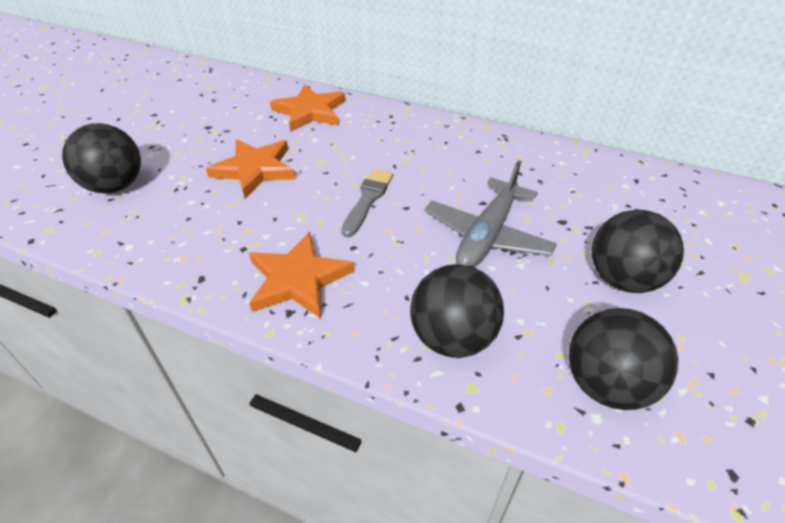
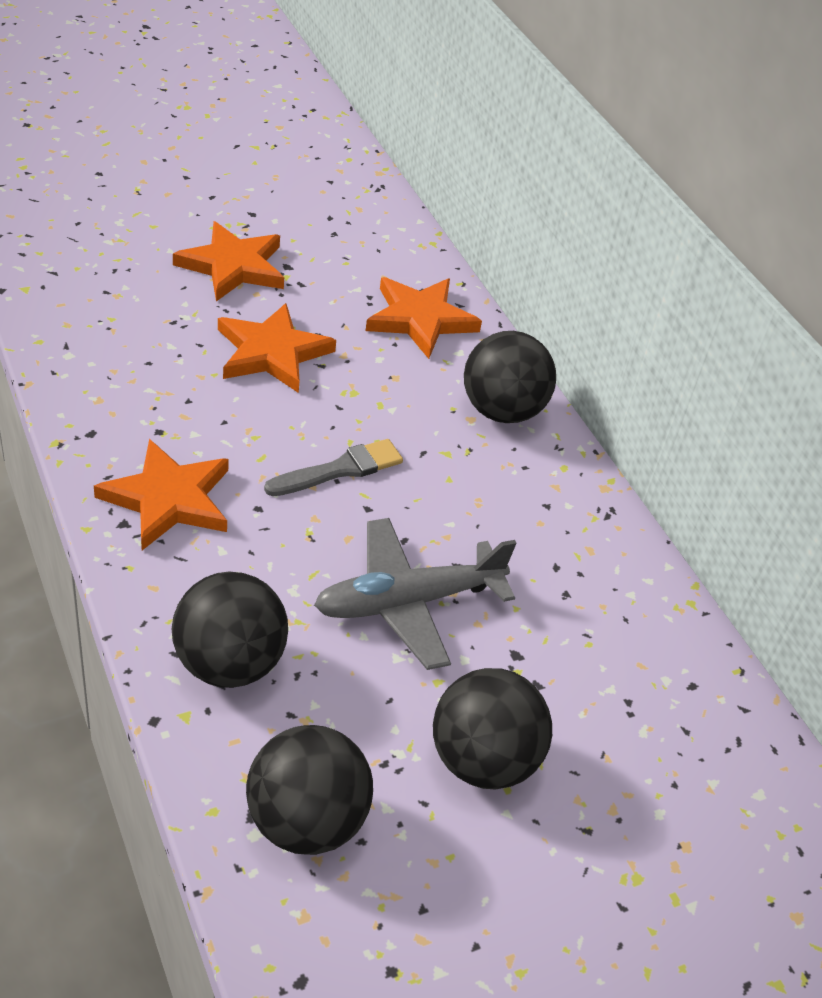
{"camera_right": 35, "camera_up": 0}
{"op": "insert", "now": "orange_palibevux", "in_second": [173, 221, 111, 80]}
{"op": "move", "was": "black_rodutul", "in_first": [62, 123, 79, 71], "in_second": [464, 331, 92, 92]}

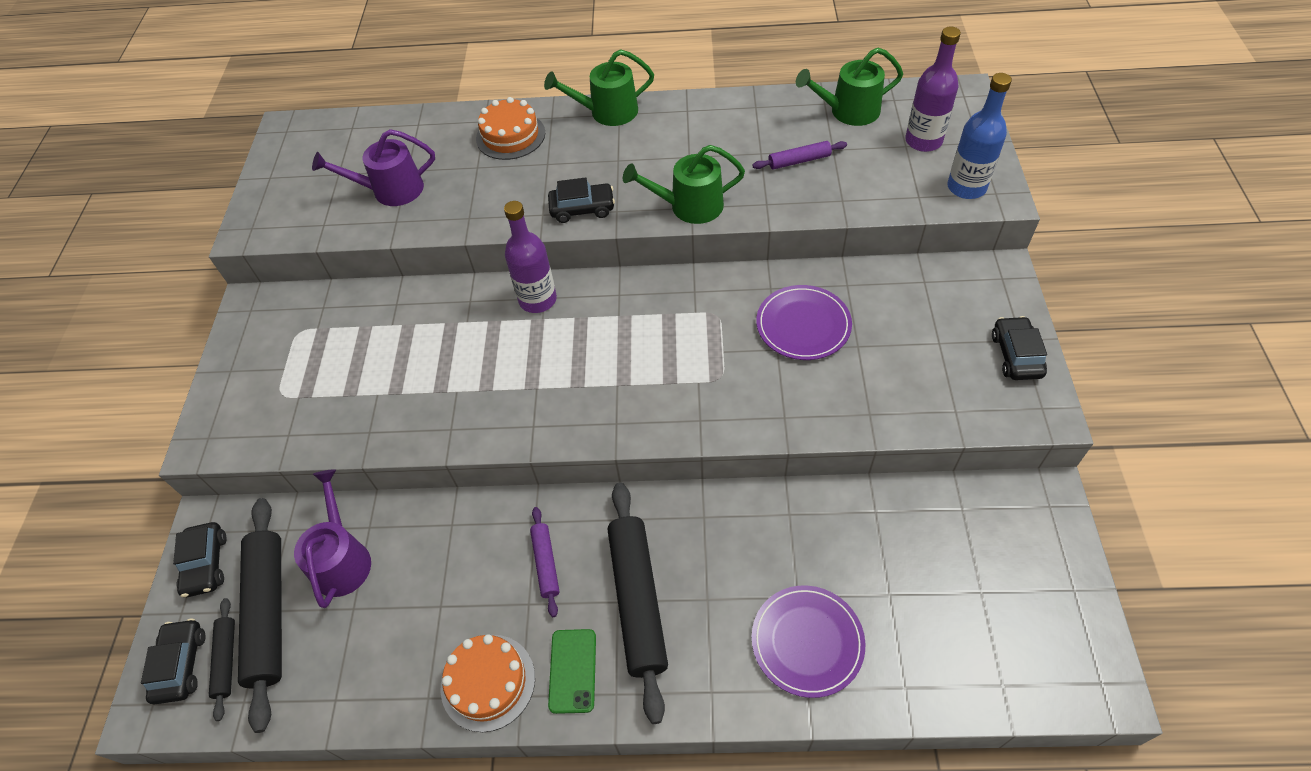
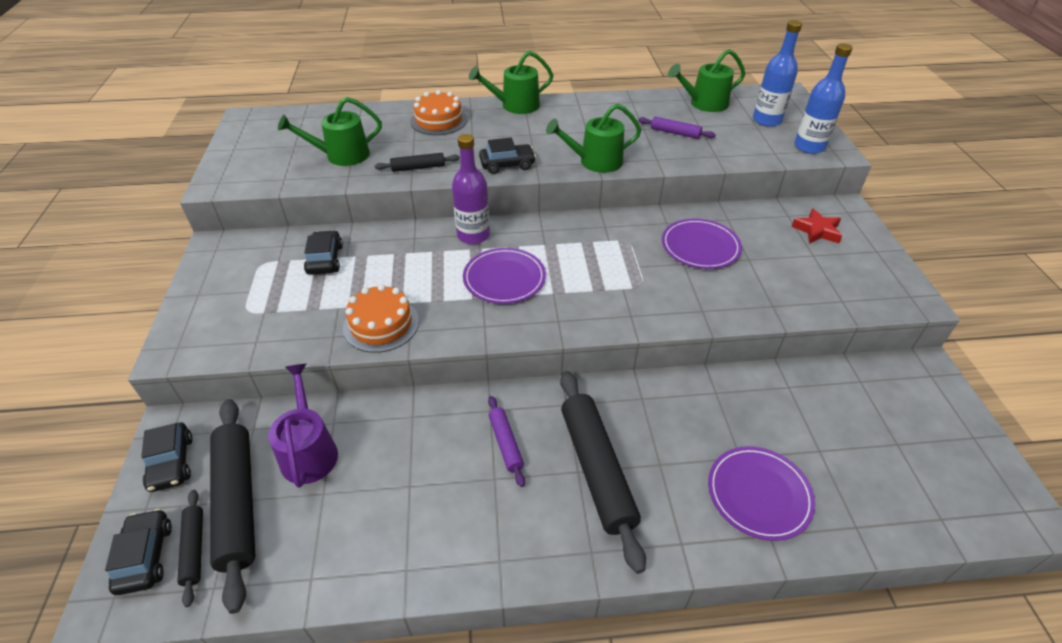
{"camera_right": -10, "camera_up": -10}
{"op": "recolor", "was": "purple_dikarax", "now": "green_dikarax", "in_first": [312, 129, 123, 77], "in_second": [278, 97, 104, 69]}
{"op": "move", "was": "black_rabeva", "in_first": [992, 316, 55, 64], "in_second": [304, 230, 39, 45]}
{"op": "move", "was": "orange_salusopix", "in_first": [441, 634, 94, 98], "in_second": [343, 284, 76, 69]}
{"op": "insert", "now": "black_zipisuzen", "in_second": [374, 153, 86, 19]}
{"op": "insert", "now": "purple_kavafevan", "in_second": [463, 248, 83, 56]}
{"op": "rotate", "was": "purple_zipisuzen", "in_first": [752, 141, 95, 29], "in_second": [638, 117, 78, 22], "clockwise": 45}
{"op": "recolor", "was": "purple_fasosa", "now": "blue_fasosa", "in_first": [905, 27, 56, 125], "in_second": [753, 20, 49, 107]}
{"op": "insert", "now": "red_palibevux", "in_second": [791, 209, 51, 35]}
{"op": "delete", "was": "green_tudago", "in_first": [548, 629, 48, 85]}

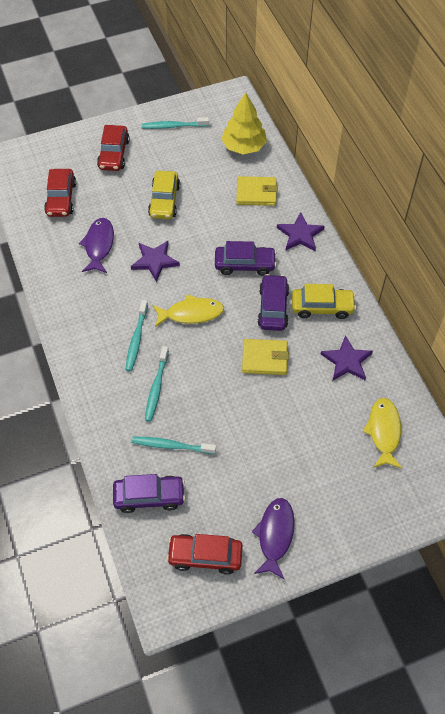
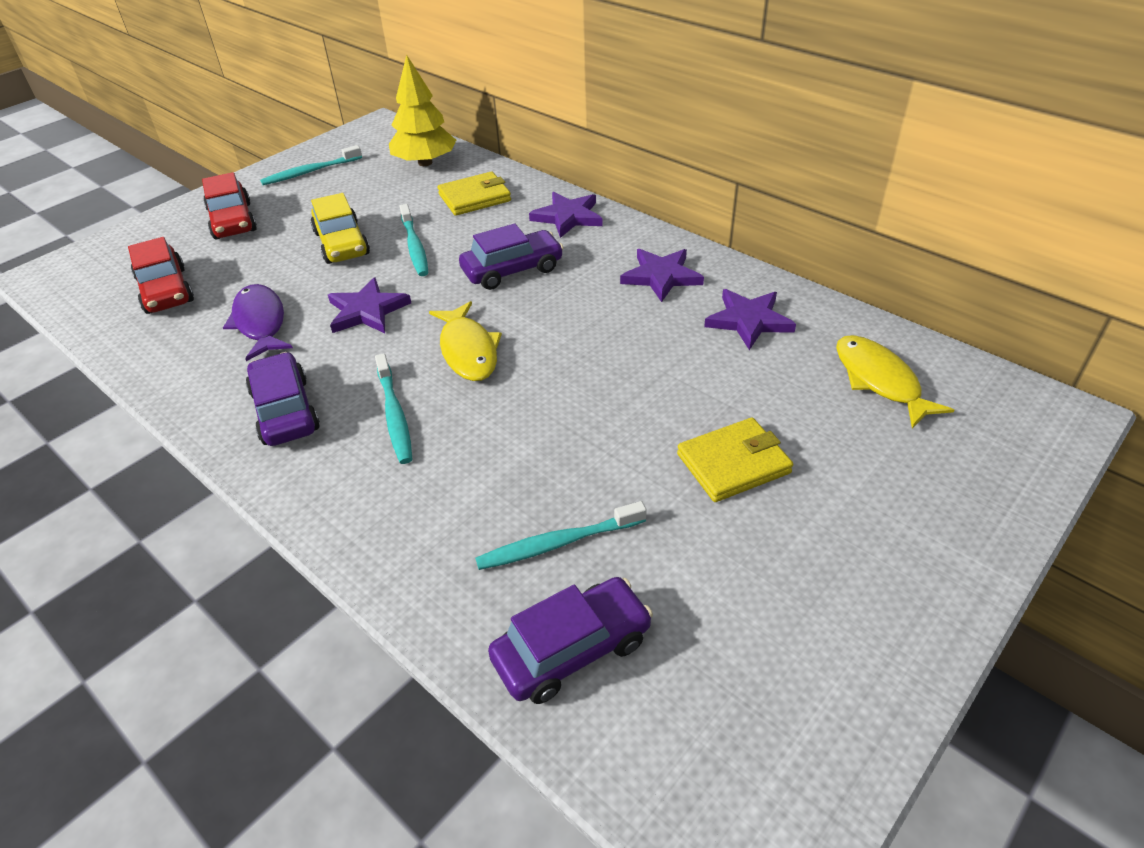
{"camera_right": -25, "camera_up": -15}
{"op": "move", "was": "purple_rabeva", "in_first": [257, 274, 32, 57], "in_second": [246, 352, 74, 94]}
{"op": "move", "was": "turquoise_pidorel", "in_first": [145, 346, 24, 76], "in_second": [400, 204, 28, 72]}
{"op": "rotate", "was": "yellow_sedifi", "in_first": [153, 294, 71, 33], "in_second": [429, 301, 73, 80], "clockwise": 105}
{"op": "replace", "was": "yellow_rabeva", "now": "purple_palibevux", "in_first": [292, 284, 64, 35], "in_second": [620, 249, 84, 53]}
{"op": "move", "was": "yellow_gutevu", "in_first": [242, 339, 47, 36], "in_second": [677, 418, 116, 84]}
{"op": "delete", "was": "red_rabeva", "in_first": [166, 534, 77, 41]}
{"op": "delete", "was": "purple_sedifi", "in_first": [252, 498, 43, 81]}

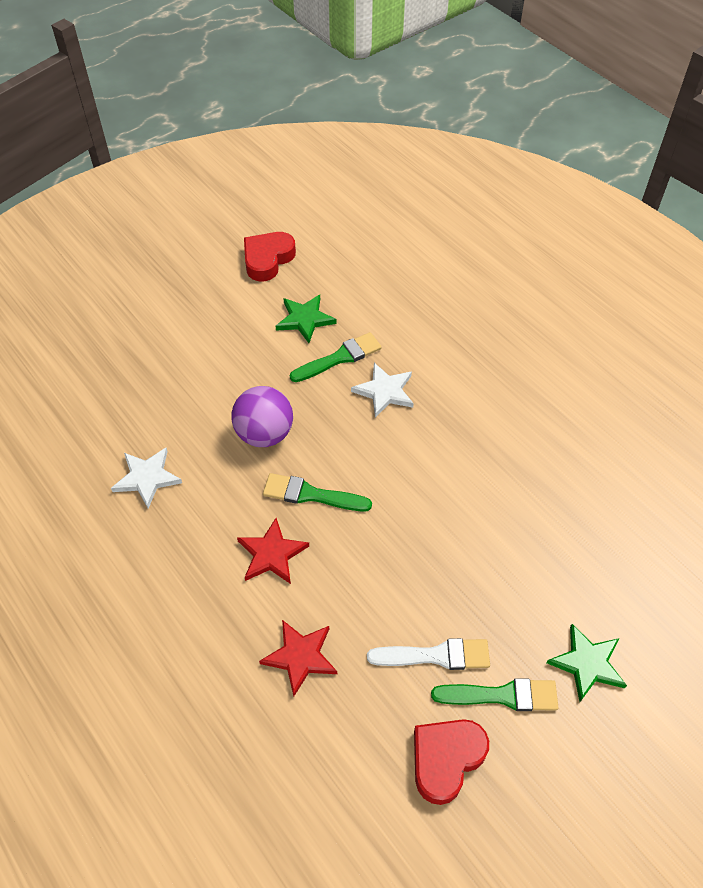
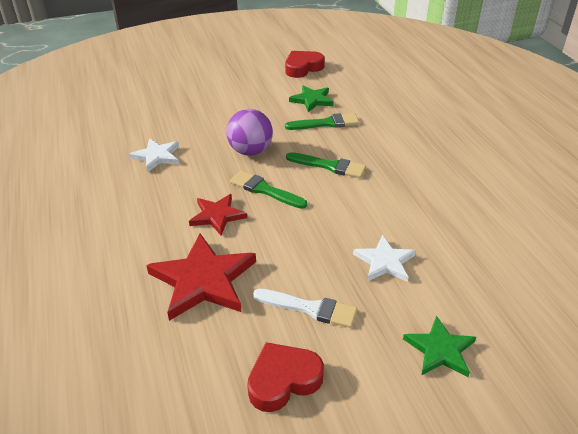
{"camera_right": 20, "camera_up": -15}
{"op": "resize", "was": "red_palibevux", "in_first": [259, 620, 78, 76], "in_second": [146, 233, 110, 88], "ratio": 1.7}
{"op": "move", "was": "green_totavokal", "in_first": [431, 678, 128, 33], "in_second": [286, 152, 80, 26]}
{"op": "move", "was": "white_palibevux", "in_first": [351, 363, 63, 55], "in_second": [353, 235, 63, 47]}

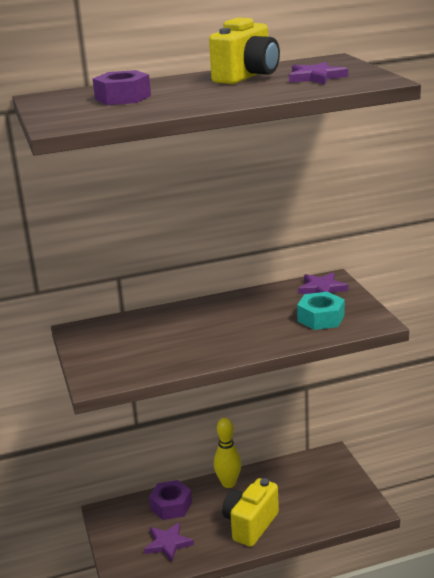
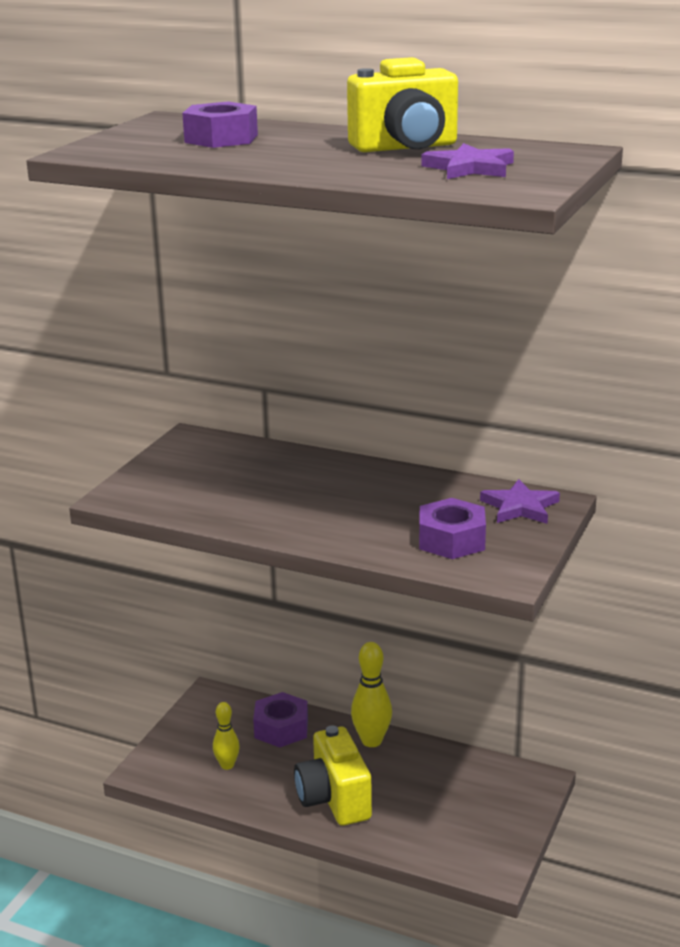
{"camera_right": 40, "camera_up": 0}
{"op": "replace", "was": "purple_palibevux", "now": "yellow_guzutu", "in_first": [144, 522, 50, 40], "in_second": [213, 702, 27, 68]}
{"op": "rotate", "was": "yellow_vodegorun", "in_first": [222, 478, 57, 69], "in_second": [294, 726, 78, 100], "clockwise": -90}
{"op": "recolor", "was": "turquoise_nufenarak", "now": "purple_nufenarak", "in_first": [297, 292, 48, 38], "in_second": [419, 498, 67, 61]}

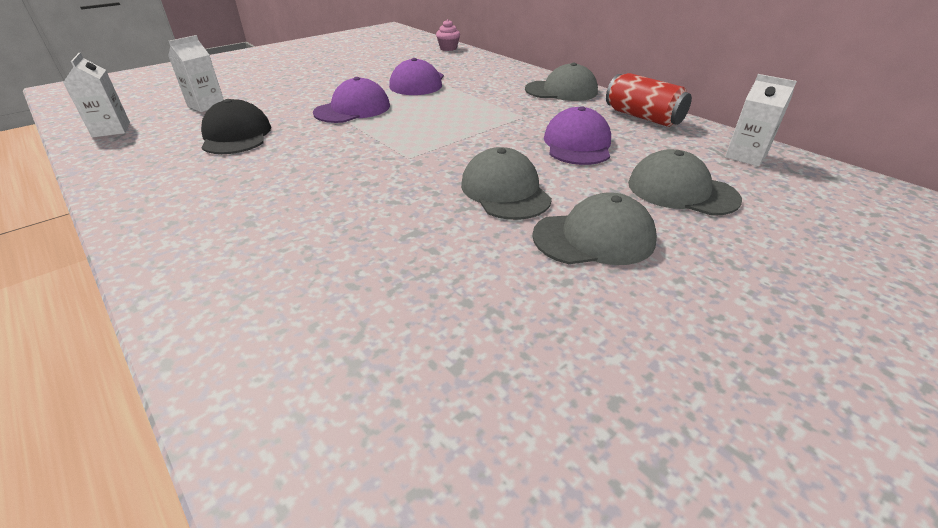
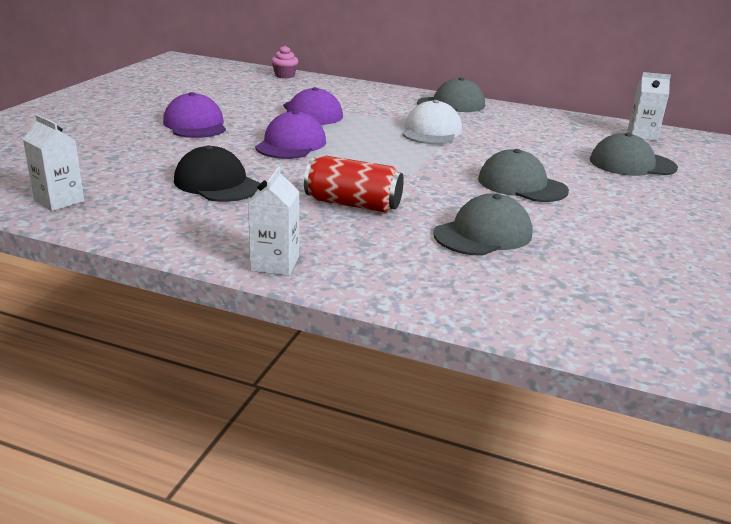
{"camera_right": -30, "camera_up": -10}
{"op": "move", "was": "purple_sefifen", "in_first": [544, 106, 67, 59], "in_second": [163, 92, 63, 46]}
{"op": "move", "was": "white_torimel", "in_first": [168, 35, 56, 77], "in_second": [248, 166, 51, 110]}
{"op": "move", "was": "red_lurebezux", "in_first": [606, 73, 86, 54], "in_second": [304, 156, 100, 57]}
{"op": "insert", "now": "white_sefifen", "in_second": [403, 100, 59, 44]}
{"op": "move", "was": "grey_sefifen", "in_first": [532, 192, 125, 73], "in_second": [434, 194, 98, 62]}

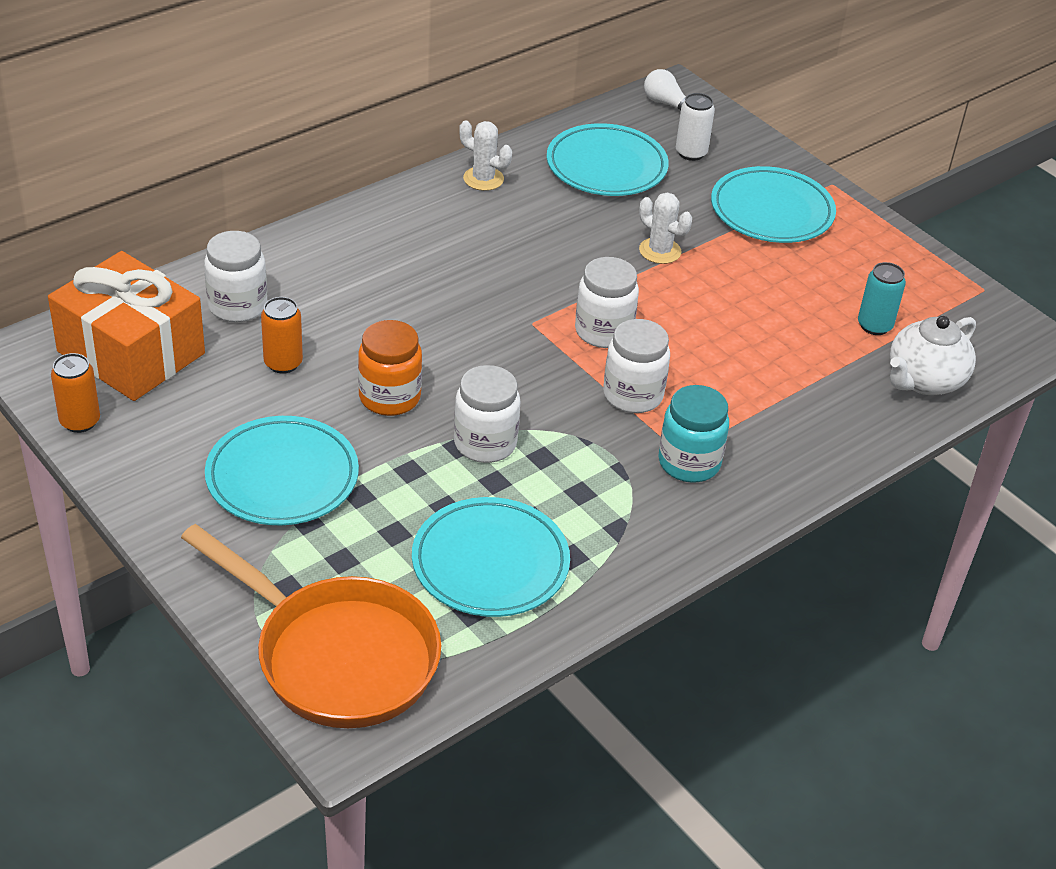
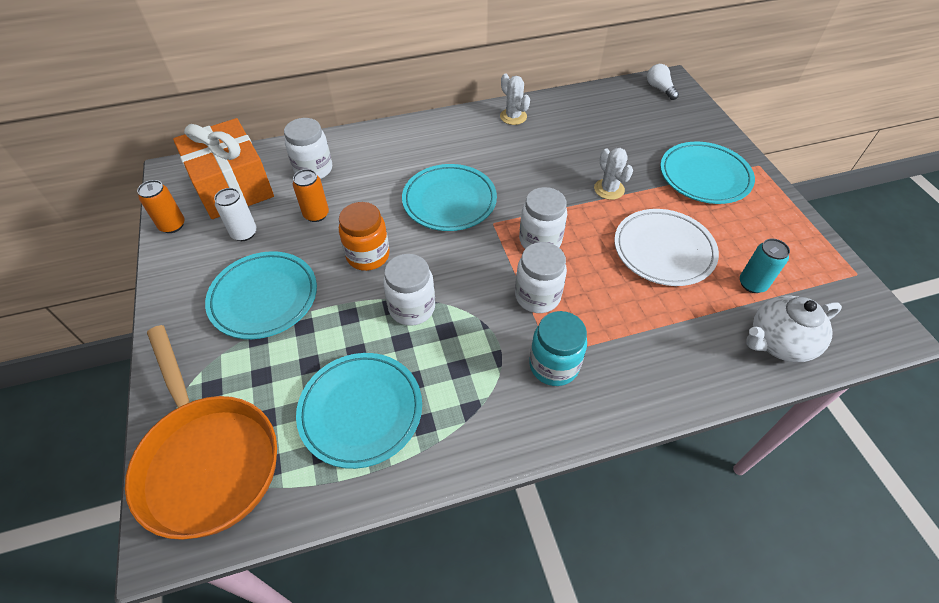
{"camera_right": 25, "camera_up": 10}
{"op": "move", "was": "white_lurebezux", "in_first": [676, 93, 39, 68], "in_second": [214, 188, 43, 53]}
{"op": "move", "was": "turquoise_kavafevan", "in_first": [547, 123, 122, 73], "in_second": [402, 164, 95, 67]}
{"op": "insert", "now": "white_kavafevan", "in_second": [614, 209, 105, 77]}

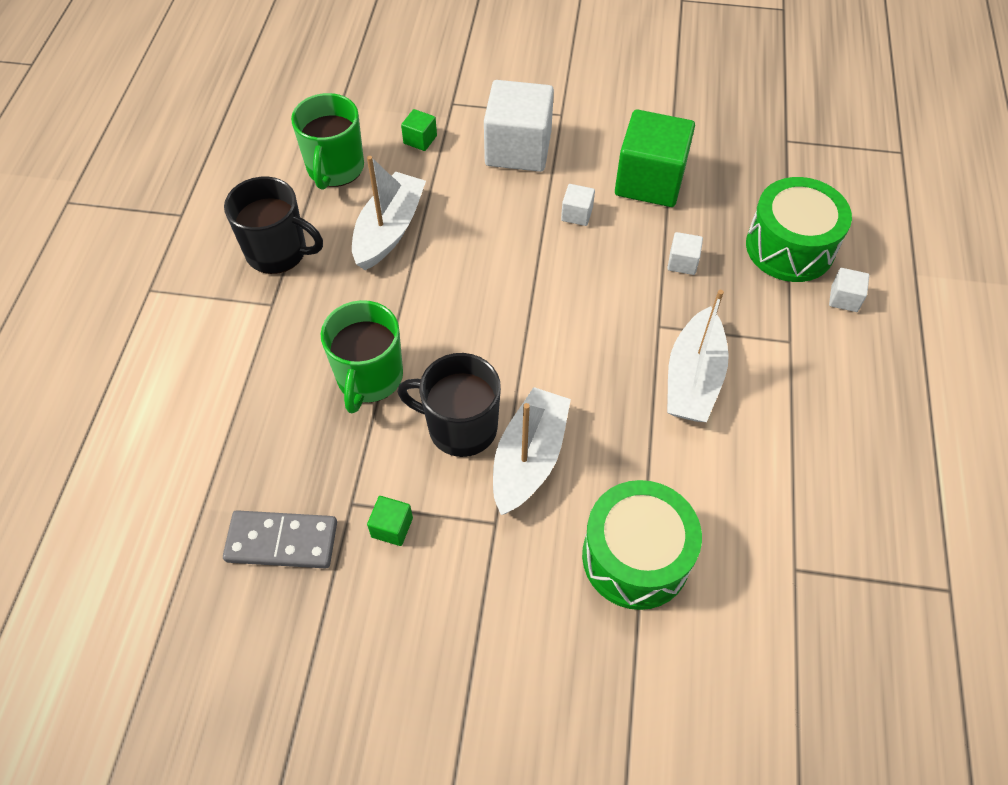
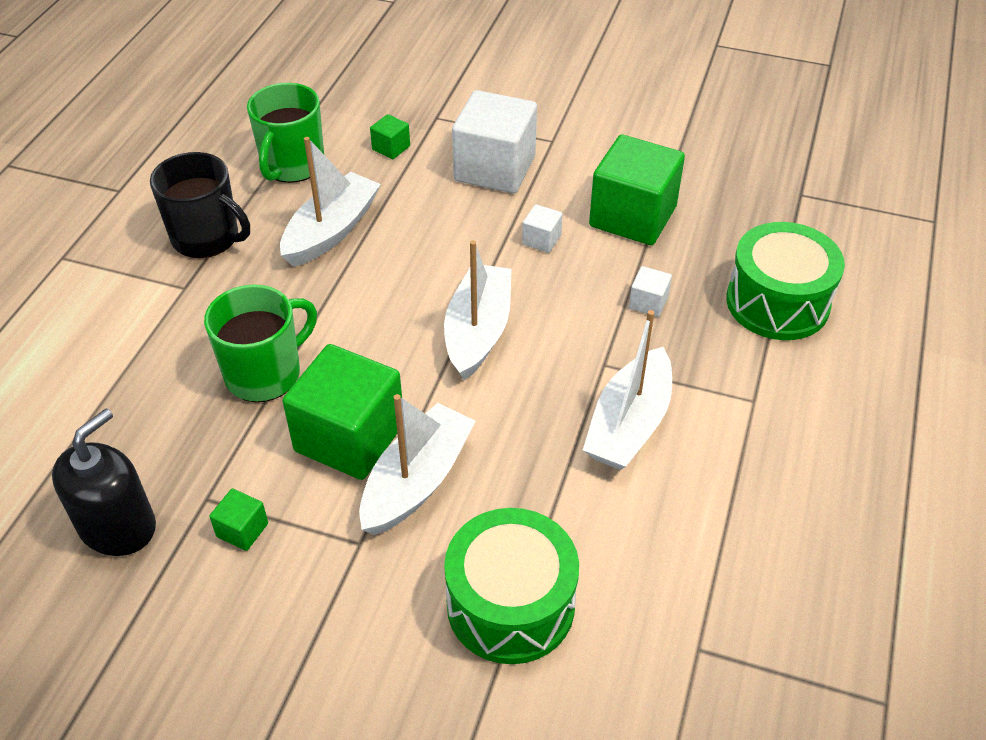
{"camera_right": 10, "camera_up": -10}
{"op": "replace", "was": "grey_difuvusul", "now": "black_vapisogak", "in_first": [223, 510, 114, 59], "in_second": [52, 408, 104, 148]}
{"op": "rotate", "was": "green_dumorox", "in_first": [321, 300, 82, 113], "in_second": [204, 284, 113, 118], "clockwise": -150}
{"op": "replace", "was": "black_dumorox", "now": "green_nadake", "in_first": [398, 353, 103, 104], "in_second": [283, 344, 119, 136]}
{"op": "insert", "now": "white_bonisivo", "in_second": [444, 240, 68, 140]}
{"op": "delete", "was": "white_nadake", "in_first": [829, 268, 40, 44]}

